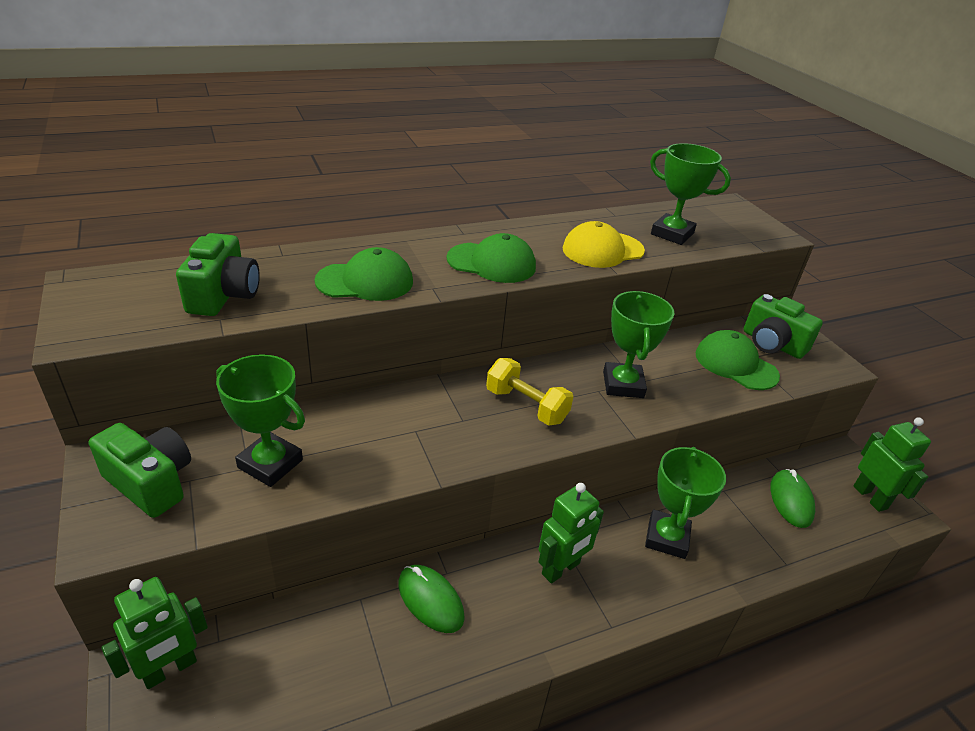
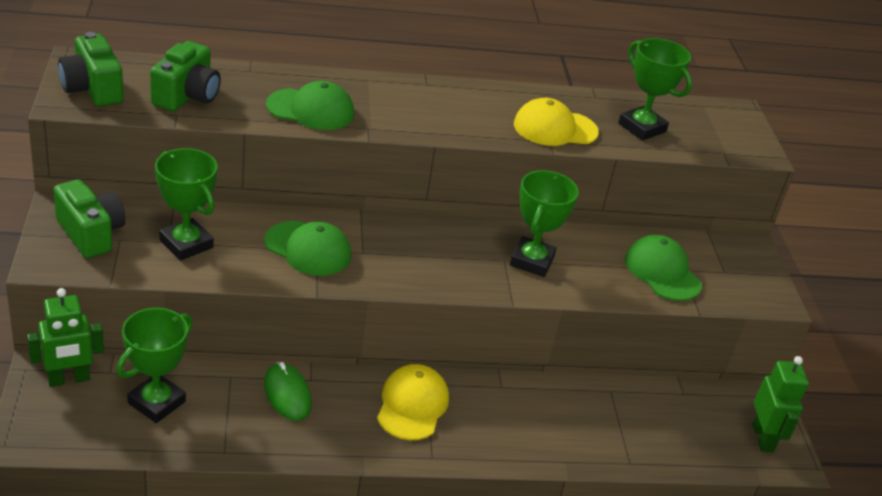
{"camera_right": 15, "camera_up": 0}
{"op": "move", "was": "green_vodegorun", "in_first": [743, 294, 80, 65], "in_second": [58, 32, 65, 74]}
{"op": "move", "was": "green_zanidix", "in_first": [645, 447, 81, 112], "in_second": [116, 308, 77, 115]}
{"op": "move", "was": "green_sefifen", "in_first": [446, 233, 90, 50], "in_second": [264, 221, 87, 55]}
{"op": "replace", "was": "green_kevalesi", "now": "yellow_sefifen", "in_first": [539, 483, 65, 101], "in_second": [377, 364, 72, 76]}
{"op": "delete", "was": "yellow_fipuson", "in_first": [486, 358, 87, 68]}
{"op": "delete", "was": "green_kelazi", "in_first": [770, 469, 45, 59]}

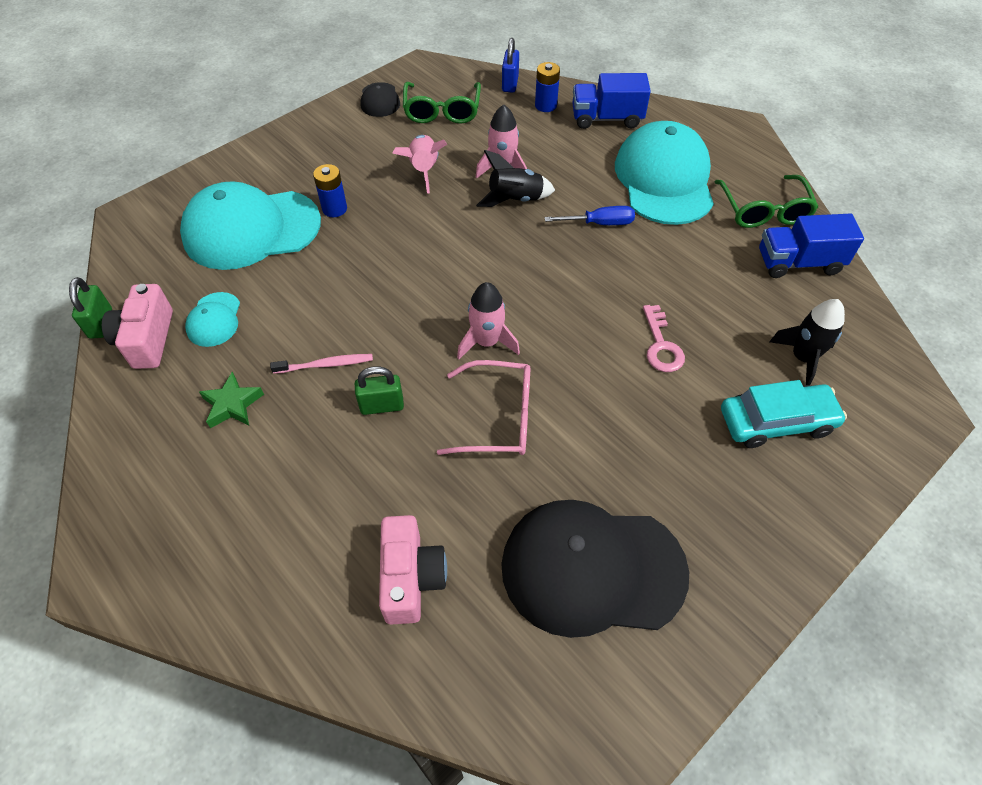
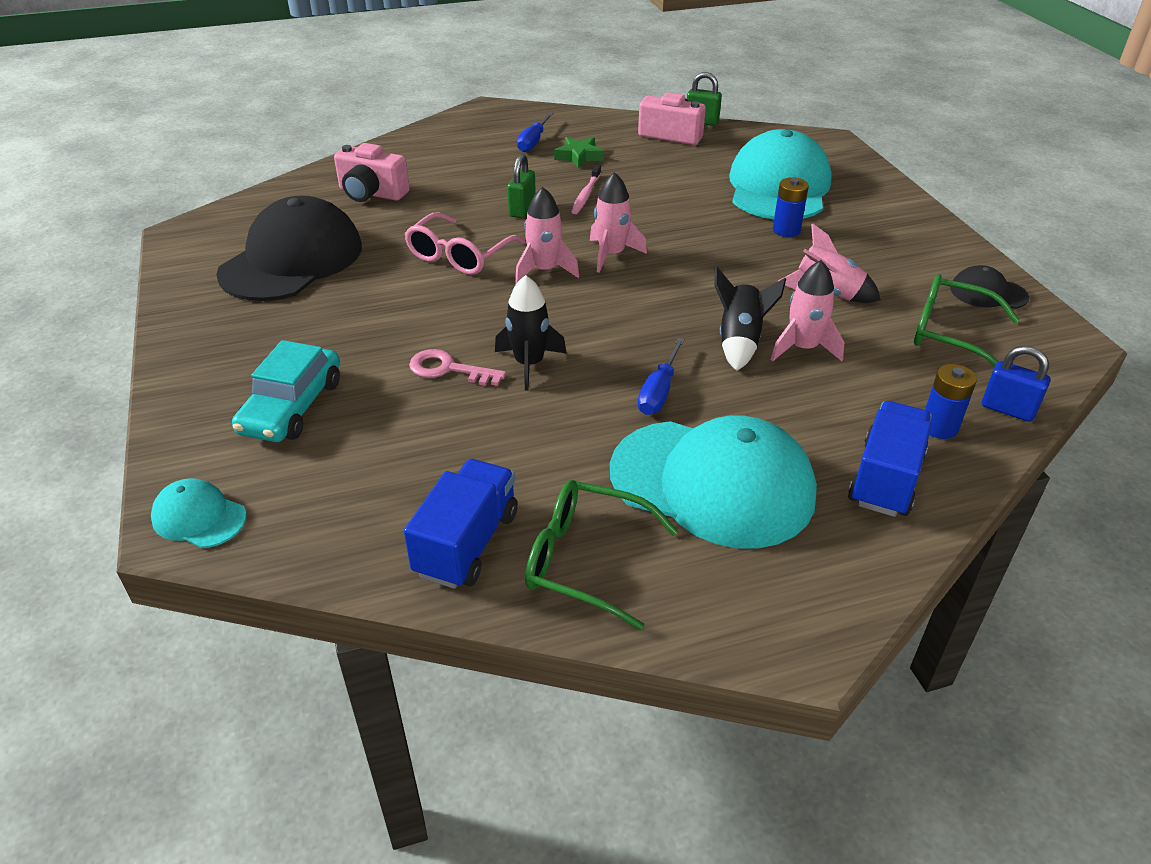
{"camera_right": 115, "camera_up": -15}
{"op": "move", "was": "turquoise_sefifen", "in_first": [185, 292, 55, 55], "in_second": [151, 478, 96, 70]}
{"op": "move", "was": "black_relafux", "in_first": [770, 299, 75, 86], "in_second": [495, 275, 72, 115]}
{"op": "insert", "now": "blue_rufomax", "in_second": [517, 112, 36, 40]}
{"op": "insert", "now": "pink_relafux", "in_second": [590, 172, 57, 101]}

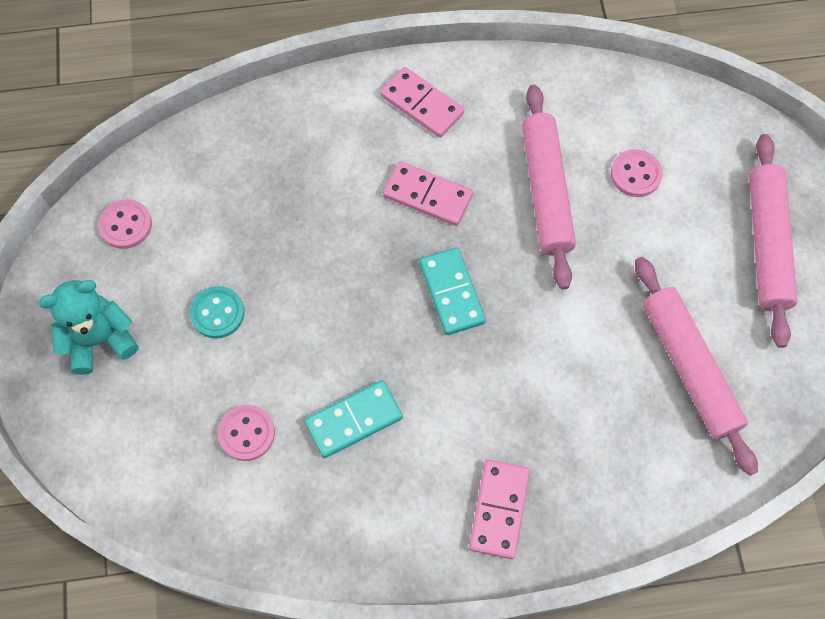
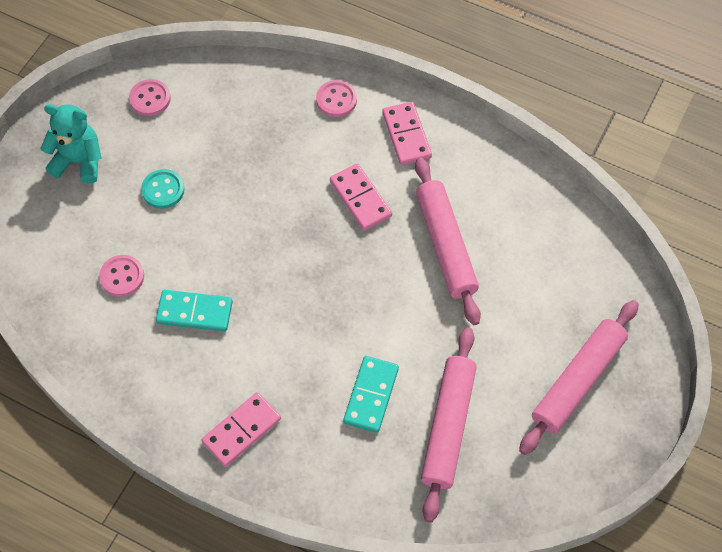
{"camera_right": 35, "camera_up": -5}
{"op": "move", "was": "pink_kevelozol", "in_first": [611, 149, 52, 48], "in_second": [316, 80, 41, 37]}
{"op": "move", "was": "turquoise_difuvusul", "in_first": [419, 247, 67, 88], "in_second": [343, 356, 56, 77]}
{"op": "rotate", "was": "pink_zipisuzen", "in_first": [522, 85, 54, 205], "in_second": [415, 157, 66, 168], "clockwise": -45}

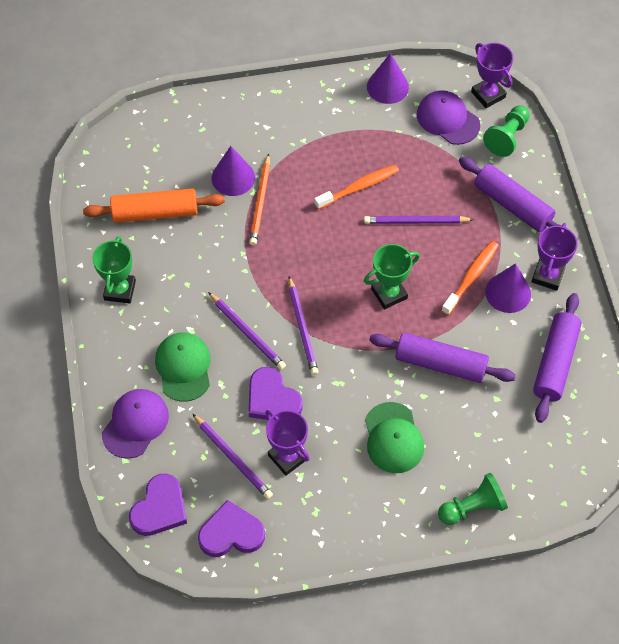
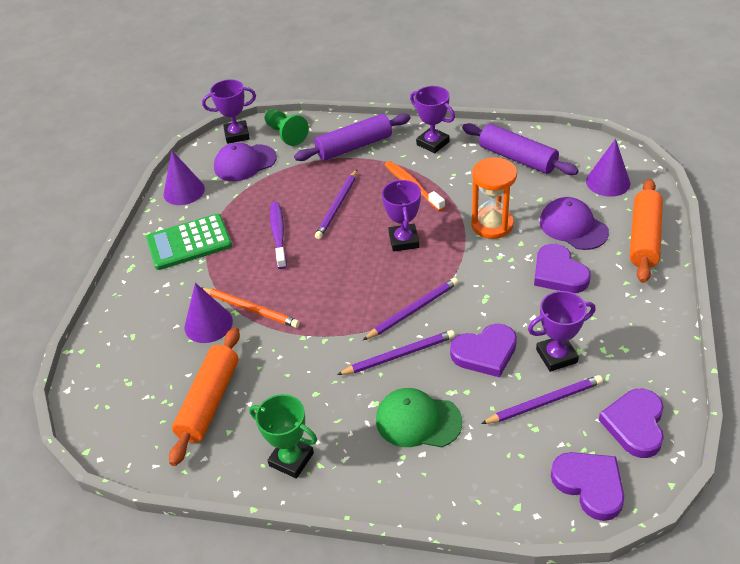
{"camera_right": -65, "camera_up": -15}
{"op": "insert", "now": "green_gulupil", "in_second": [146, 214, 86, 56]}
{"op": "recolor", "was": "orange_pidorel", "now": "purple_pidorel", "in_first": [314, 165, 85, 44], "in_second": [270, 202, 17, 67]}
{"op": "rotate", "was": "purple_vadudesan", "in_first": [288, 276, 30, 99], "in_second": [363, 278, 96, 62], "clockwise": -45}
{"op": "recolor", "was": "green_zanidix", "now": "purple_zanidix", "in_first": [364, 244, 56, 65], "in_second": [382, 179, 39, 73]}
{"op": "replace", "was": "purple_zipisuzen", "now": "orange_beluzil", "in_first": [369, 332, 147, 51], "in_second": [471, 157, 46, 82]}
{"op": "replace", "was": "green_sefifen", "now": "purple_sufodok", "in_first": [365, 402, 59, 71], "in_second": [534, 244, 57, 49]}
{"op": "move", "was": "purple_sefifen", "in_first": [102, 389, 67, 70], "in_second": [540, 197, 69, 53]}
{"op": "move", "was": "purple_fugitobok", "in_first": [485, 263, 46, 50], "in_second": [586, 139, 44, 58]}
{"op": "replace", "was": "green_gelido", "now": "orange_zipisuzen", "in_first": [438, 473, 70, 52], "in_second": [630, 179, 33, 104]}

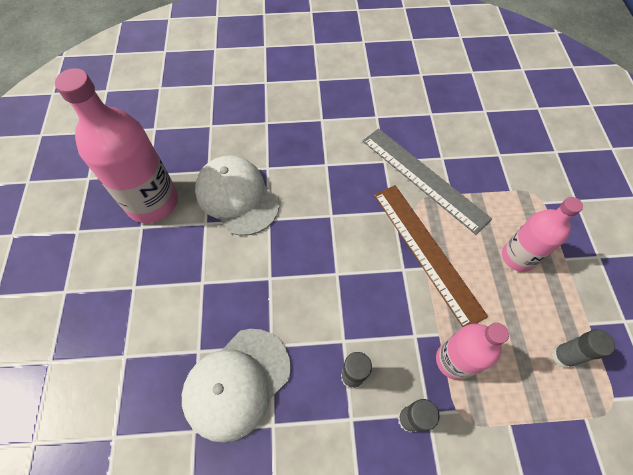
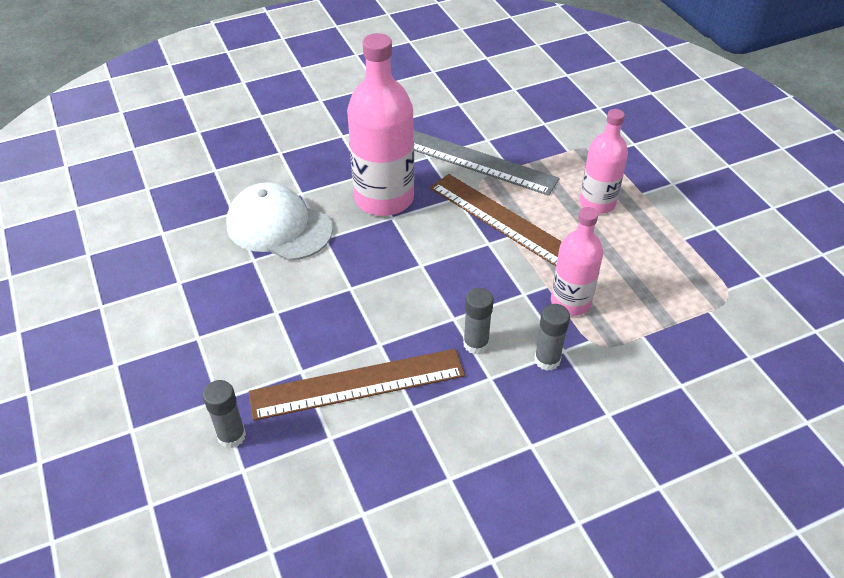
{"camera_right": -20, "camera_up": -15}
{"op": "move", "was": "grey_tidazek", "in_first": [551, 329, 64, 39], "in_second": [203, 380, 43, 68]}
{"op": "replace", "was": "white_sefifen", "now": "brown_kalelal", "in_first": [182, 329, 109, 113], "in_second": [249, 349, 216, 72]}
{"op": "move", "was": "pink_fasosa", "in_first": [55, 68, 123, 155], "in_second": [347, 33, 67, 183]}

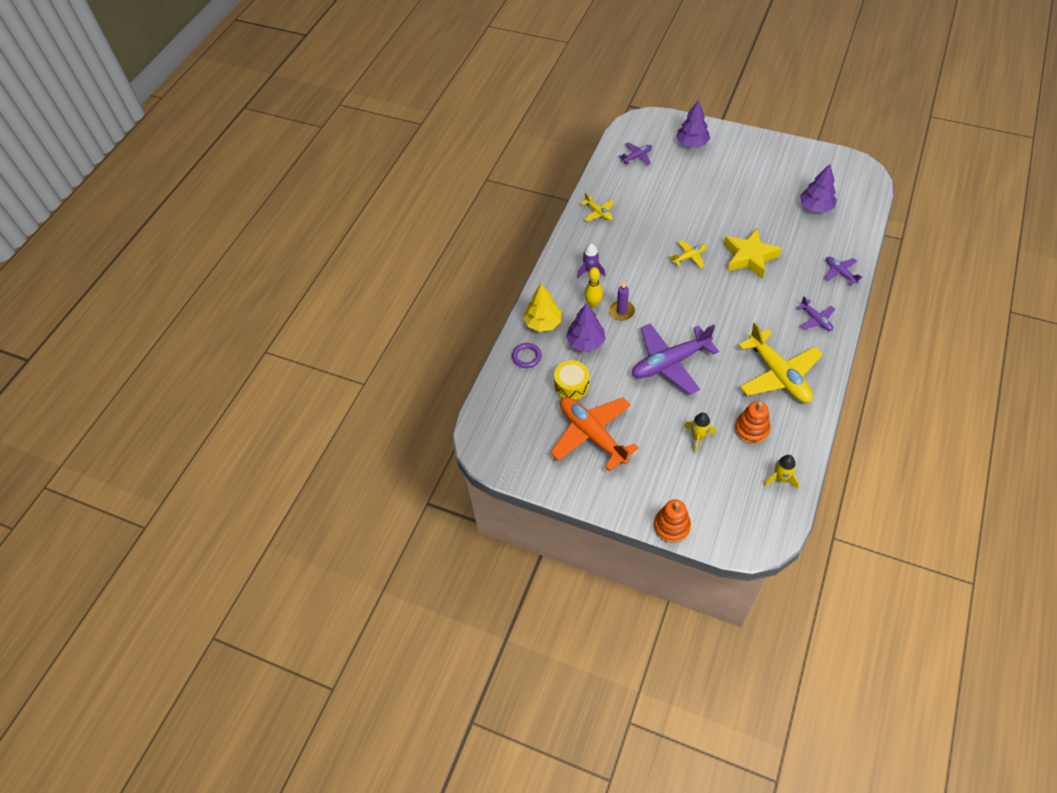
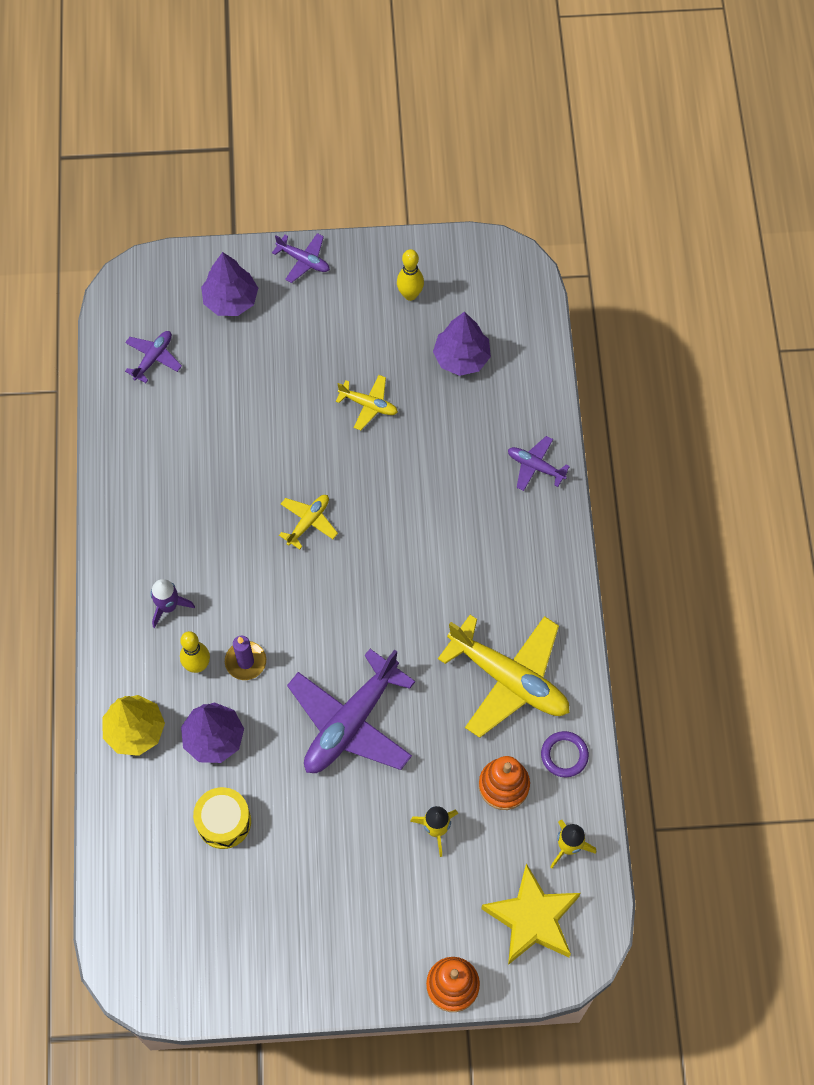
{"camera_right": -30, "camera_up": 10}
{"op": "move", "was": "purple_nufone", "in_first": [796, 296, 39, 35], "in_second": [272, 233, 58, 50]}
{"op": "move", "was": "yellow_nufone", "in_first": [580, 193, 35, 28], "in_second": [336, 375, 62, 55]}
{"op": "insert", "now": "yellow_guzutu", "in_second": [397, 249, 27, 52]}
{"op": "move", "was": "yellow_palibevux", "in_first": [724, 228, 58, 51], "in_second": [481, 863, 100, 102]}
{"op": "move", "was": "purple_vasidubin", "in_first": [512, 343, 30, 25], "in_second": [541, 731, 48, 46]}
{"op": "delete", "was": "orange_nufone", "in_first": [550, 397, 89, 74]}

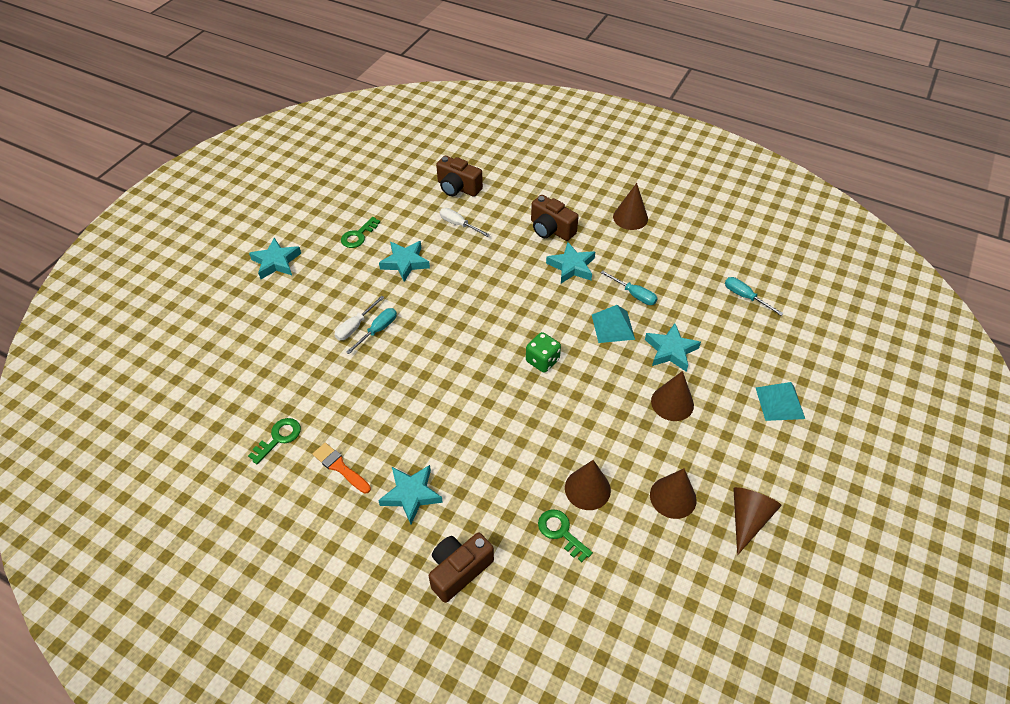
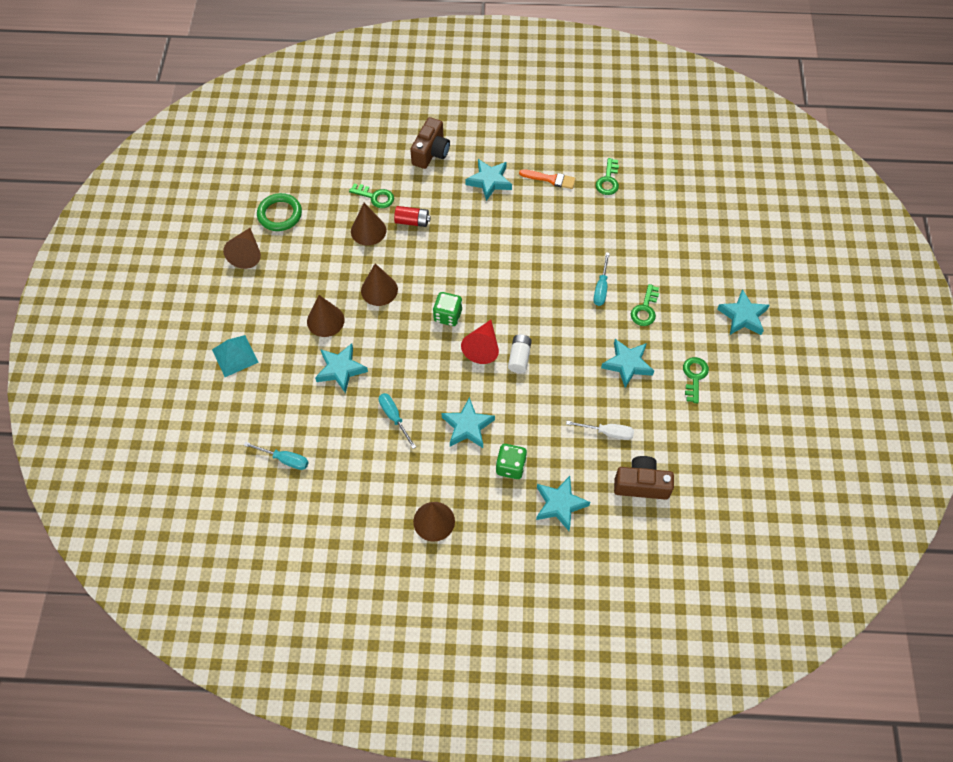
{"camera_right": 155, "camera_up": 10}
{"op": "insert", "now": "green_vasidubin", "in_second": [257, 193, 45, 38]}
{"op": "move", "was": "brown_fugitobok", "in_first": [650, 469, 47, 50], "in_second": [361, 263, 37, 43]}
{"op": "rotate", "was": "turquoise_rufomax", "in_first": [600, 270, 58, 35], "in_second": [379, 393, 37, 56], "clockwise": 45}
{"op": "insert", "now": "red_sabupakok", "in_second": [394, 206, 37, 21]}
{"op": "insert", "now": "red_fugitobok", "in_second": [461, 320, 38, 44]}
{"op": "replace", "was": "brown_vodegorun", "now": "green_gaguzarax", "in_first": [531, 195, 48, 46], "in_second": [496, 444, 31, 35]}
{"op": "insert", "now": "white_sabupakok", "in_second": [508, 334, 24, 39]}
{"op": "insert", "now": "turquoise_palibevux", "in_second": [536, 476, 54, 55]}
{"op": "insert", "now": "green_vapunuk", "in_second": [631, 284, 28, 42]}
{"op": "delete", "was": "white_rufomax", "in_first": [334, 296, 50, 45]}
{"op": "delete", "was": "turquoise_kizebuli", "in_first": [592, 305, 43, 38]}

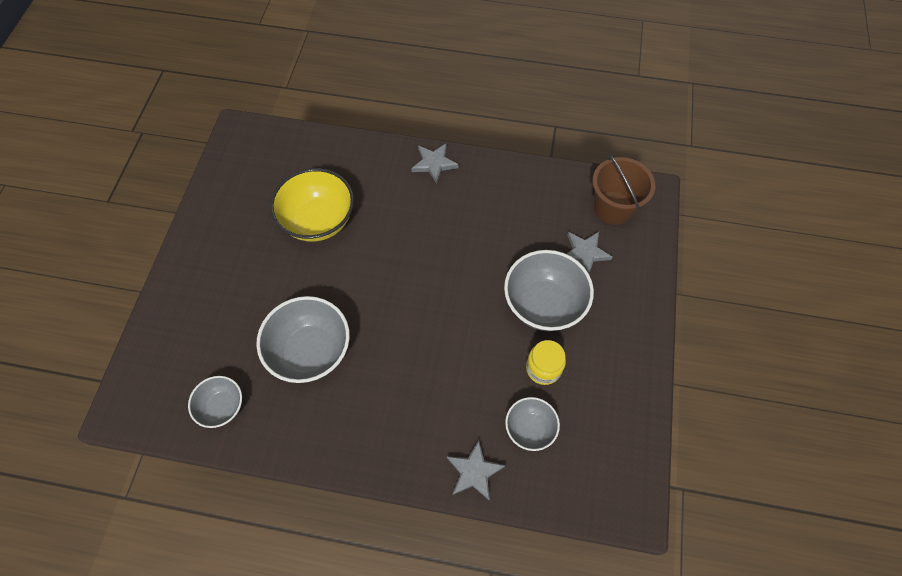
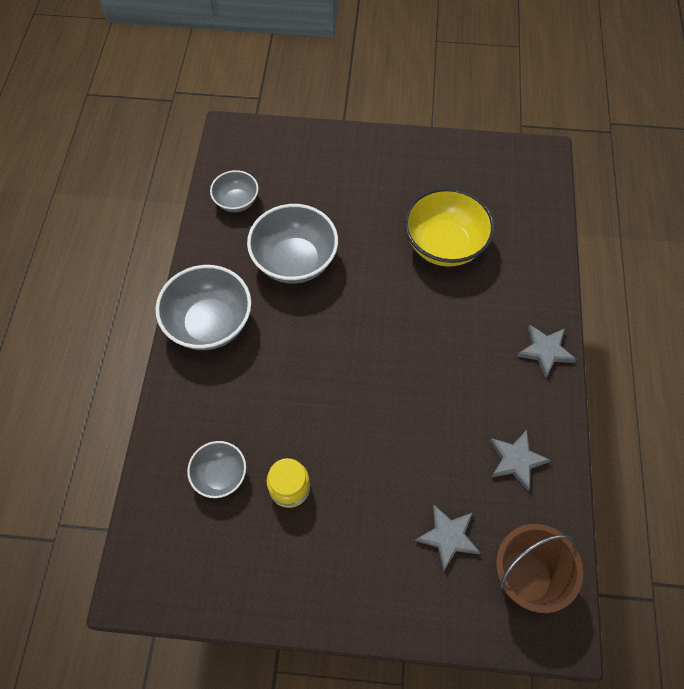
{"camera_right": 85, "camera_up": 0}
{"op": "move", "was": "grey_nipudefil", "in_first": [504, 250, 90, 81], "in_second": [156, 265, 95, 85]}
{"op": "move", "was": "grey_palibevux", "in_first": [447, 440, 58, 61], "in_second": [490, 430, 61, 61]}

